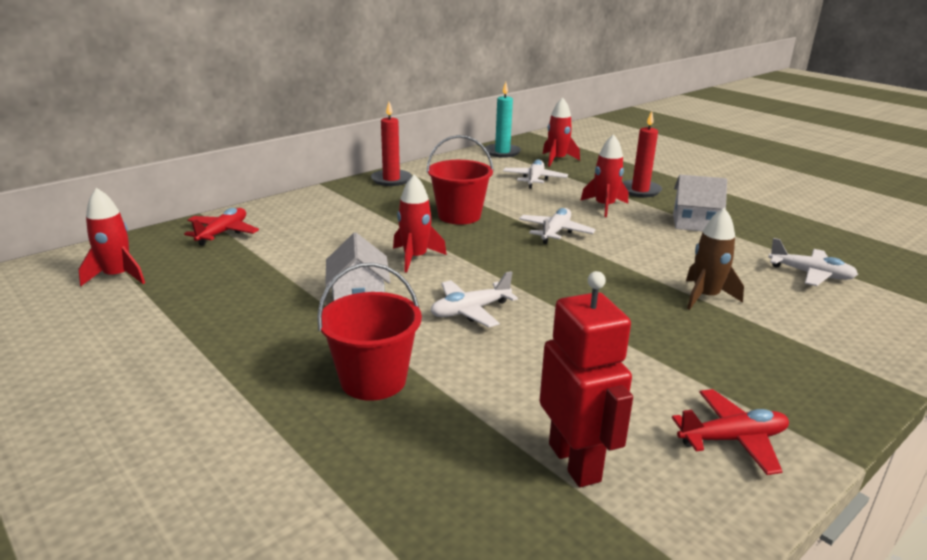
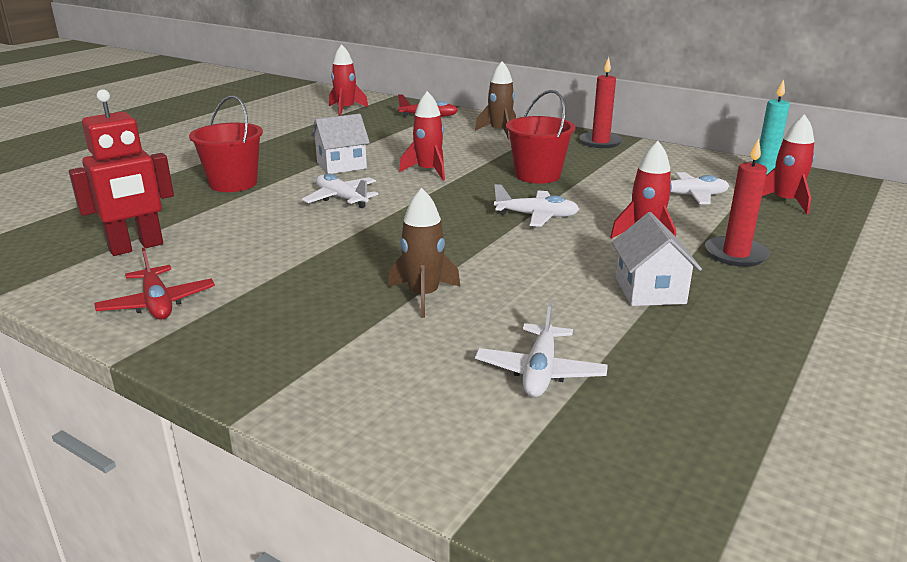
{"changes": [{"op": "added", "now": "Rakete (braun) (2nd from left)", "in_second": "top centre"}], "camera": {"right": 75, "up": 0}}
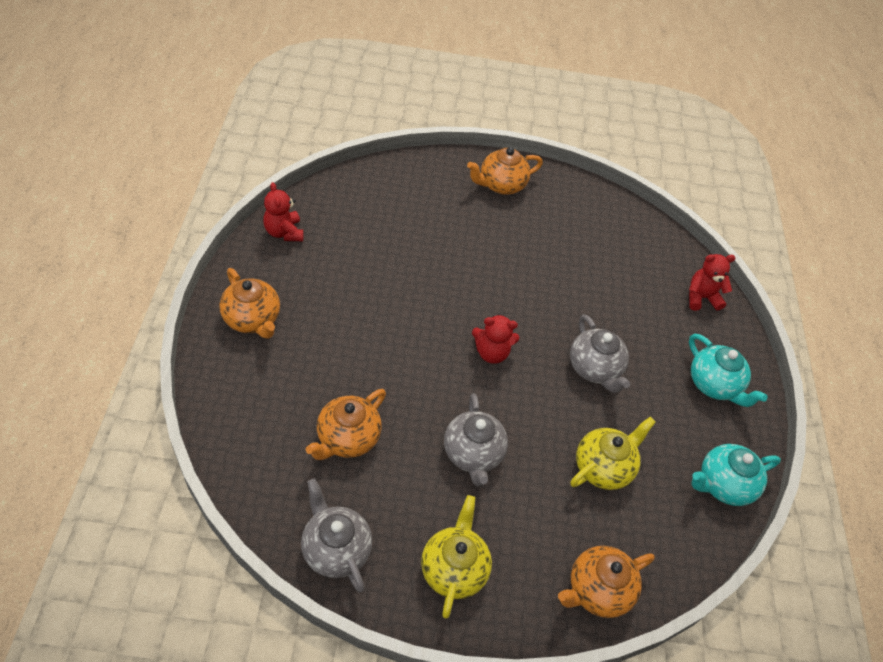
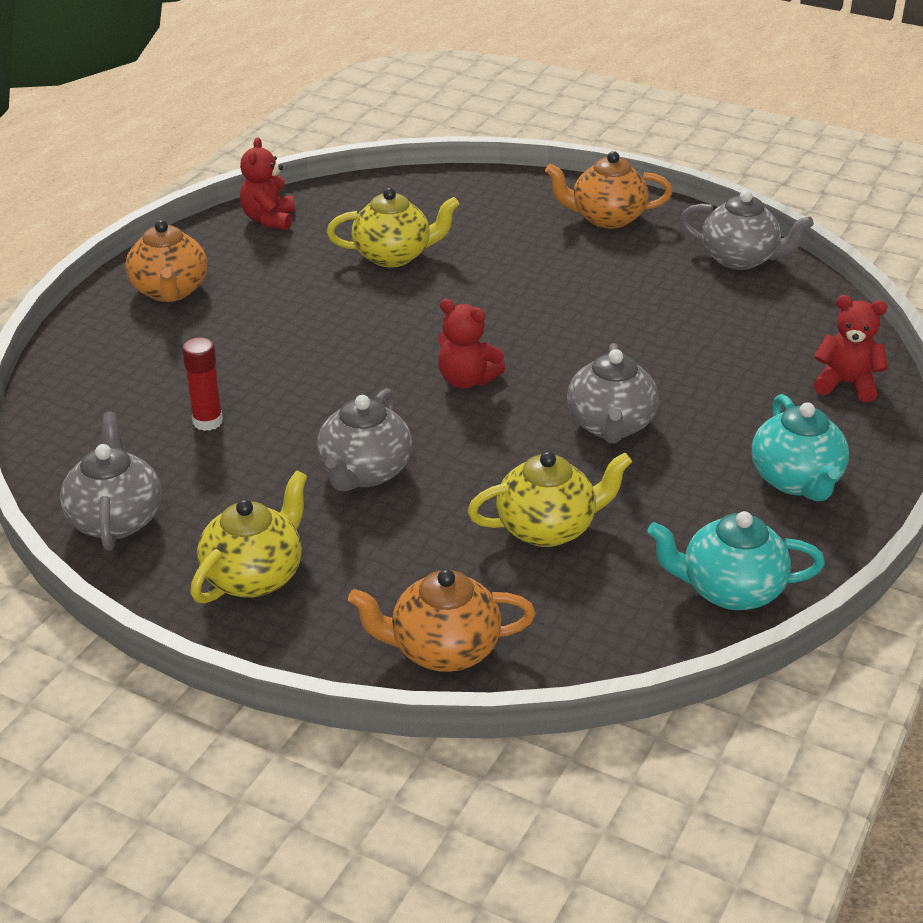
{"changes": [{"op": "replaced", "was": "Teekanne (orange) (2nd from left)", "now": "Klebestift (rot)", "in_first": "centre", "in_second": "middle left"}, {"op": "added", "now": "Teekanne (gelb) (2nd from left)", "in_second": "top centre"}, {"op": "added", "now": "Teekanne (grau) (4th from left)", "in_second": "top right"}], "camera": {"right": 30, "up": -15}}
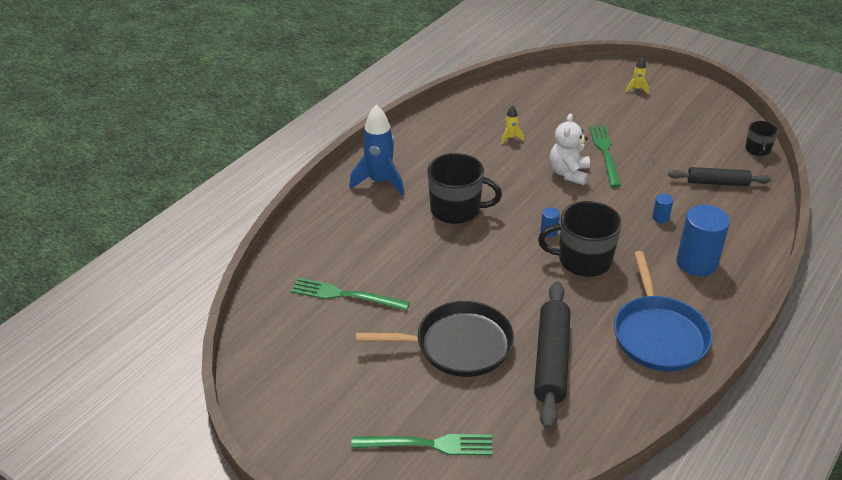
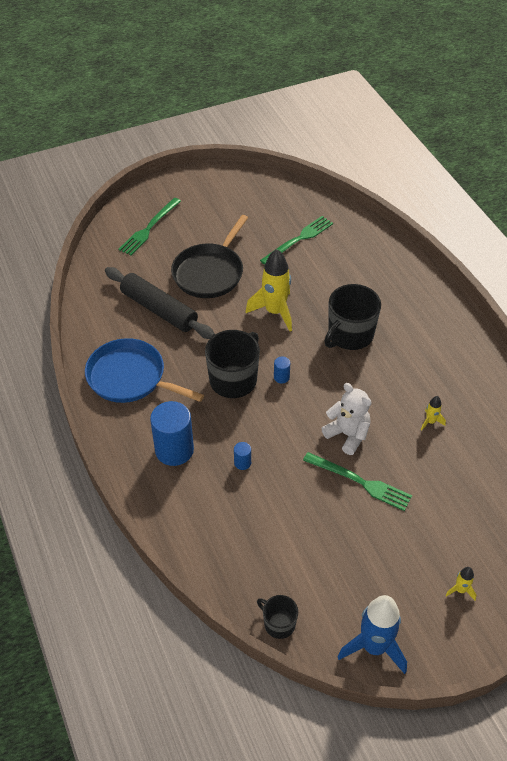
{"changes": [{"op": "moved", "was": "Rakete (blau)", "in_first": "top centre", "in_second": "bottom right"}, {"op": "removed", "was": "Nudelholz (schwarz) (2nd from left)", "in_first": "middle right"}, {"op": "added", "now": "Rakete (gelb) (1st from left)", "in_second": "centre"}], "camera": {"right": 120, "up": 10}}
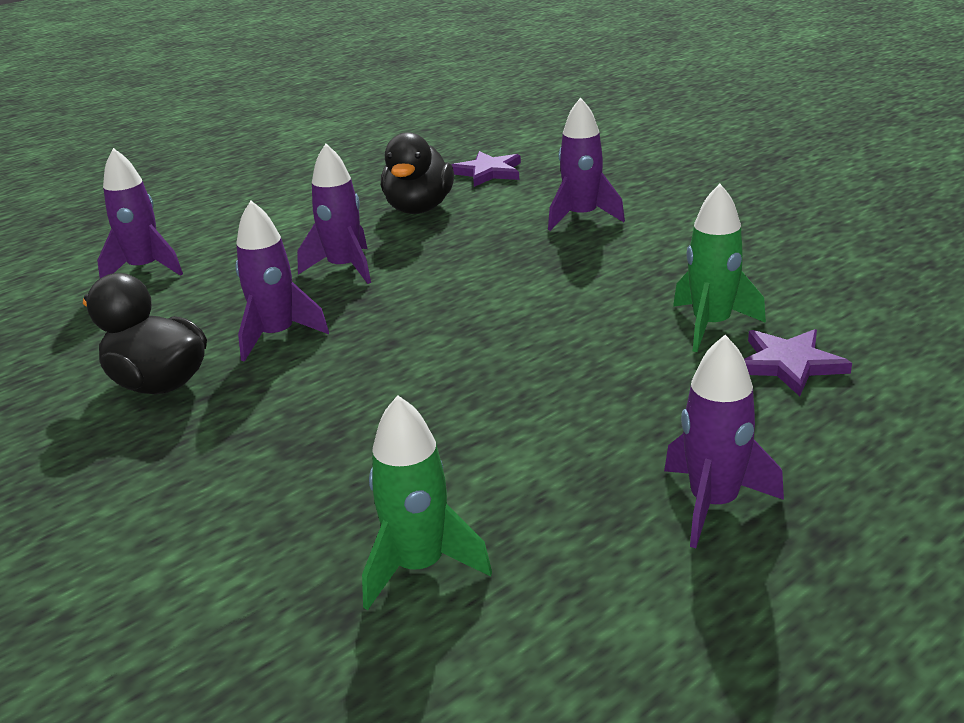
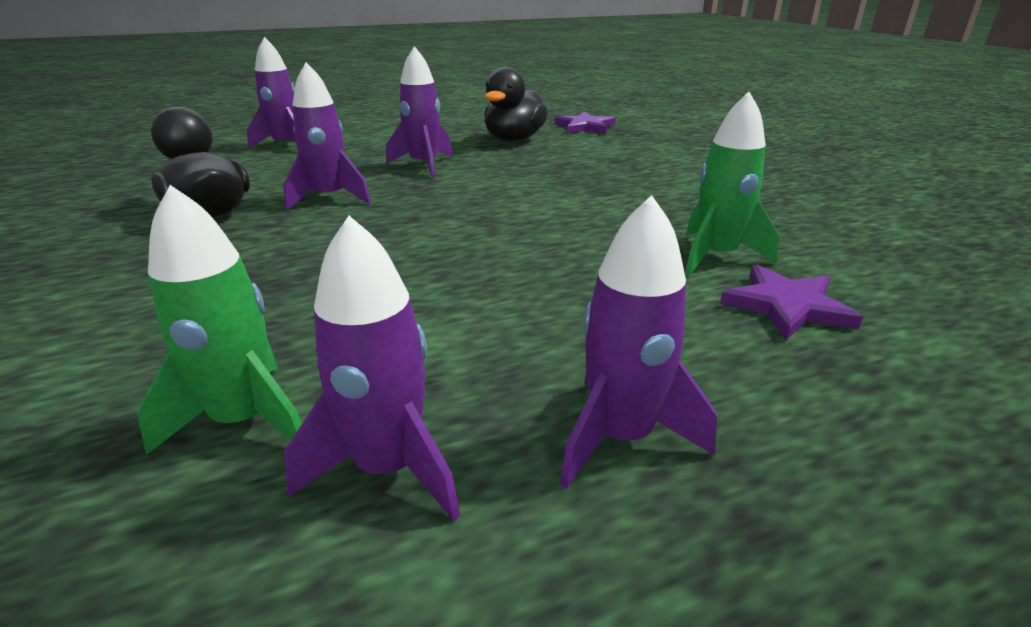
{"changes": [{"op": "moved", "was": "Rakete (lila) (4th from left in the first image)", "now": "Rakete (lila) (3rd from left)", "in_first": "top centre", "in_second": "centre"}], "camera": {"right": 15, "up": 0}}
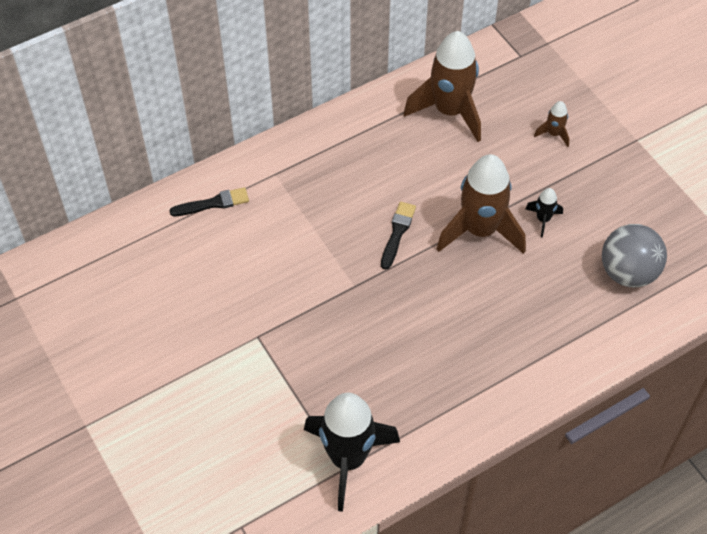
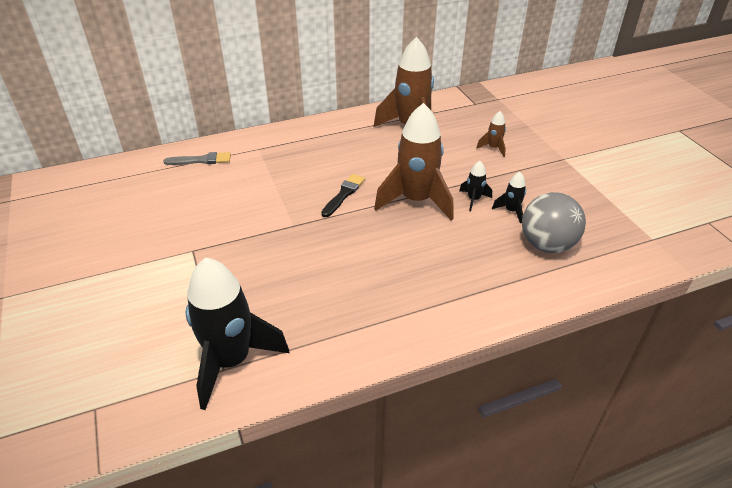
{"changes": [{"op": "recoloured", "was": "Pinsel (schwarz) (1st from left)", "now": "Pinsel (grau)", "in_first": "middle left", "in_second": "top left"}, {"op": "added", "now": "Rakete (schwarz) (3rd from left)", "in_second": "middle right"}], "camera": {"right": 10, "up": -15}}
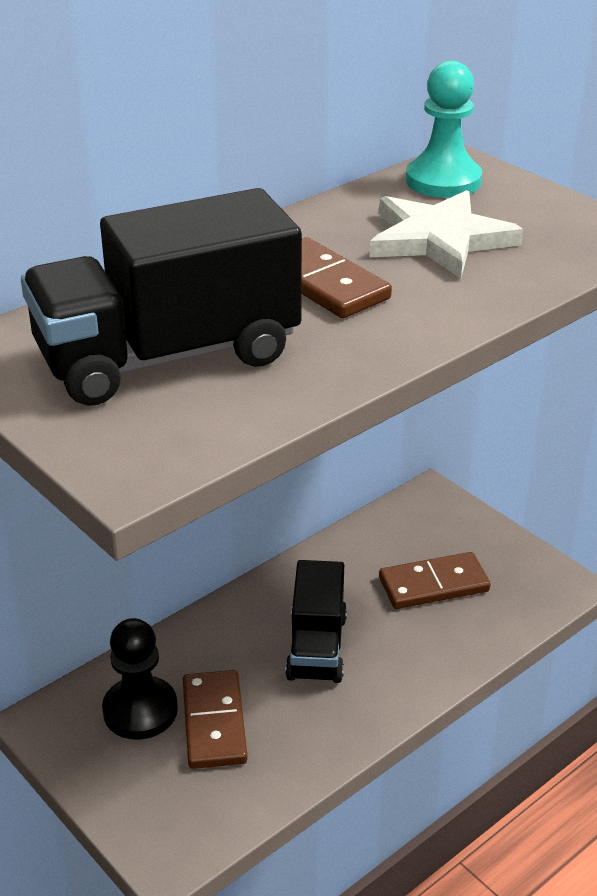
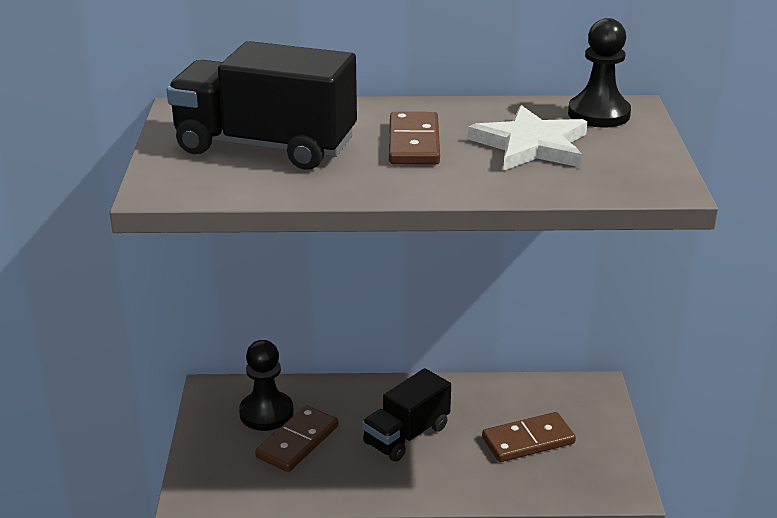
{"changes": [{"op": "recoloured", "was": "Bauer (türkis)", "now": "Bauer (schwarz) (2nd from left)", "in_first": "top right", "in_second": "top right"}, {"op": "turned", "was": "Dominostein (braun) (3rd from left)", "in_first": "middle right", "in_second": "bottom right", "clockwise": -45}], "camera": {"right": 40, "up": -5}}
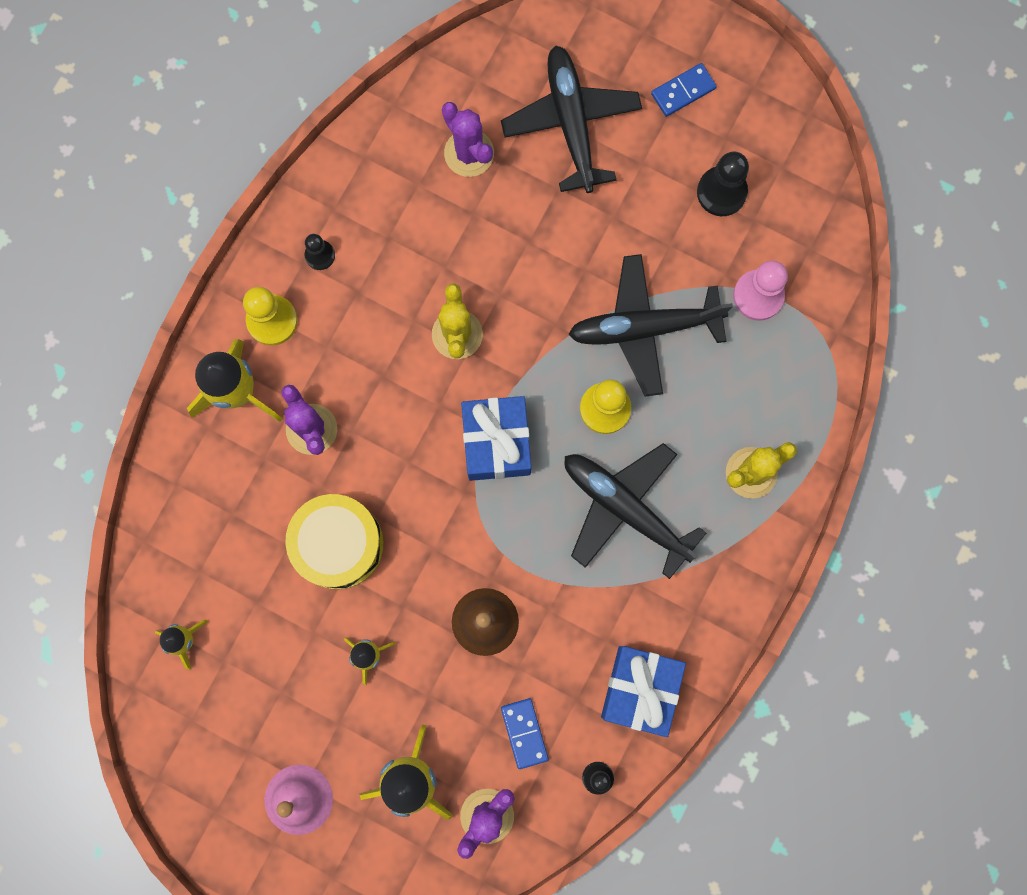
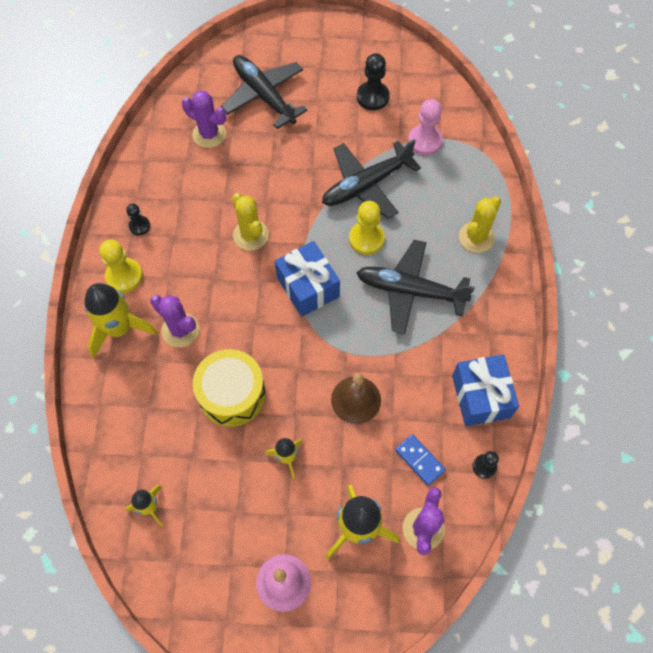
{"changes": [{"op": "removed", "was": "Dominostein (blau) (2nd from left)", "in_first": "top centre"}], "camera": {"right": -25, "up": -15}}
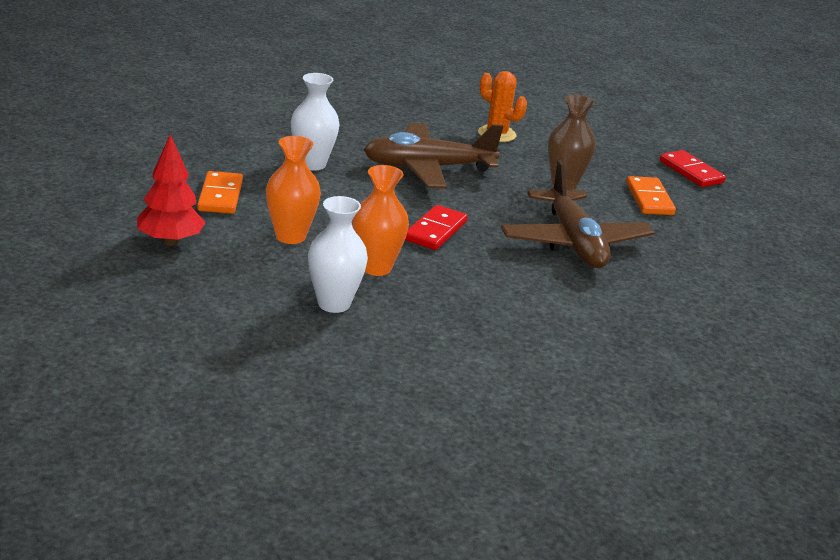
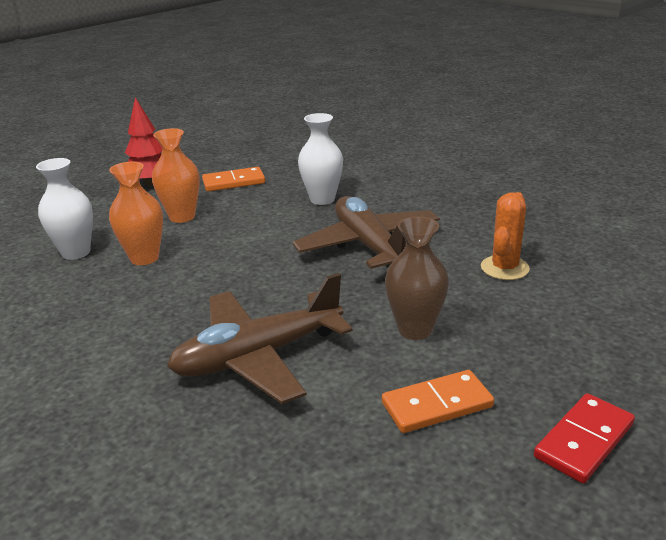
{"changes": [{"op": "removed", "was": "Dominostein (rot) (1st from left)", "in_first": "centre"}], "camera": {"right": 80, "up": 0}}
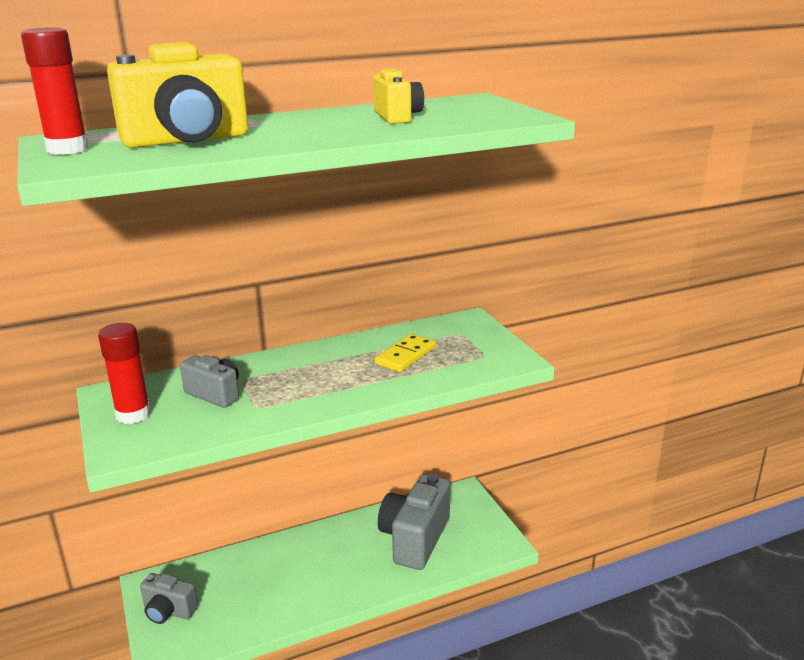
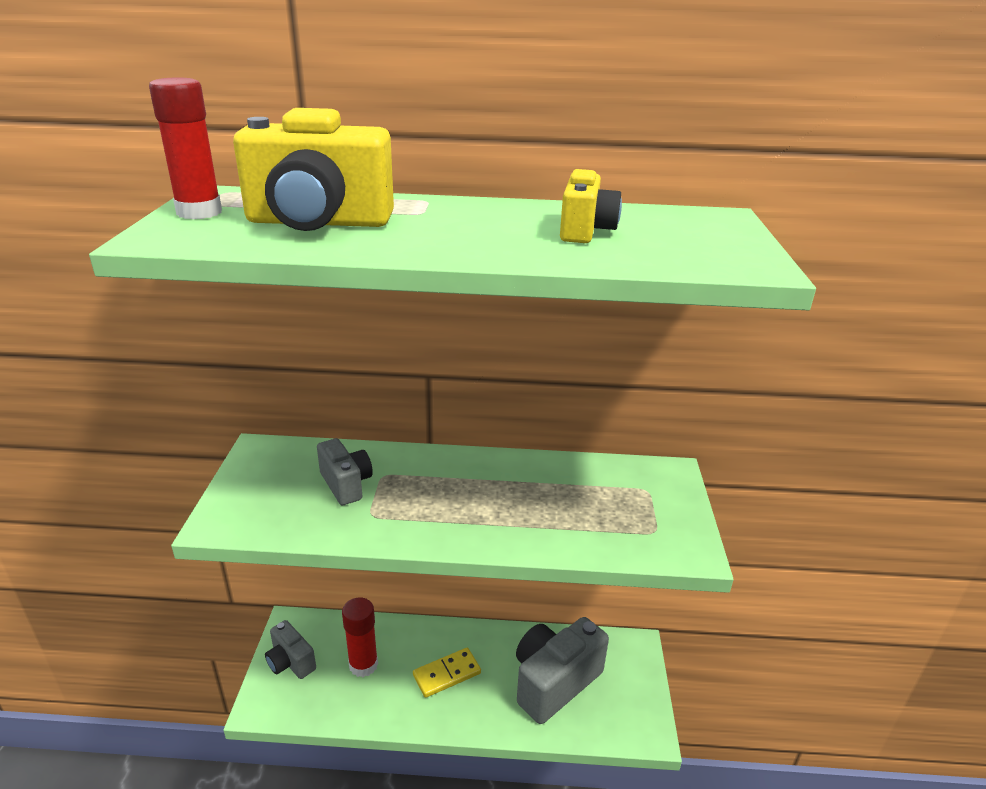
{"changes": [{"op": "moved", "was": "Klebestift (rot) (2nd from left)", "in_first": "middle left", "in_second": "bottom centre"}, {"op": "moved", "was": "Dominostein (gelb)", "in_first": "centre", "in_second": "bottom centre"}], "camera": {"right": 25, "up": 5}}
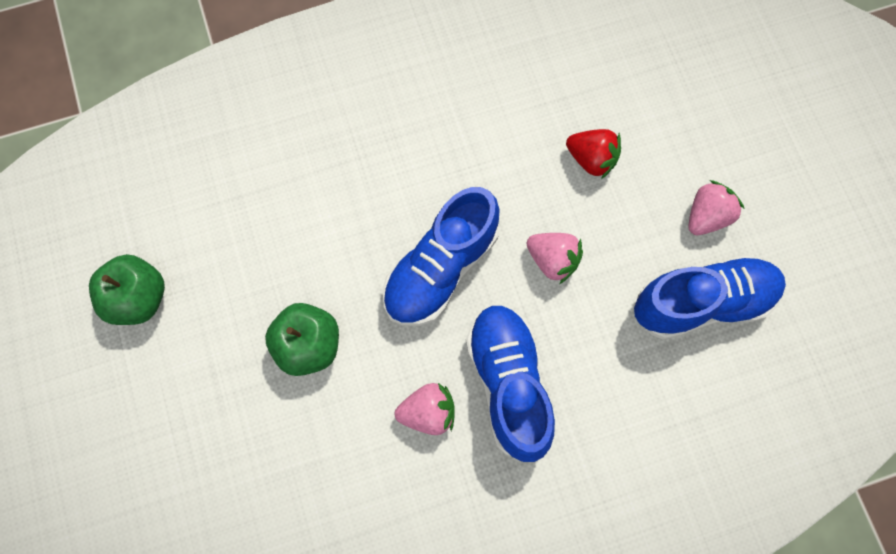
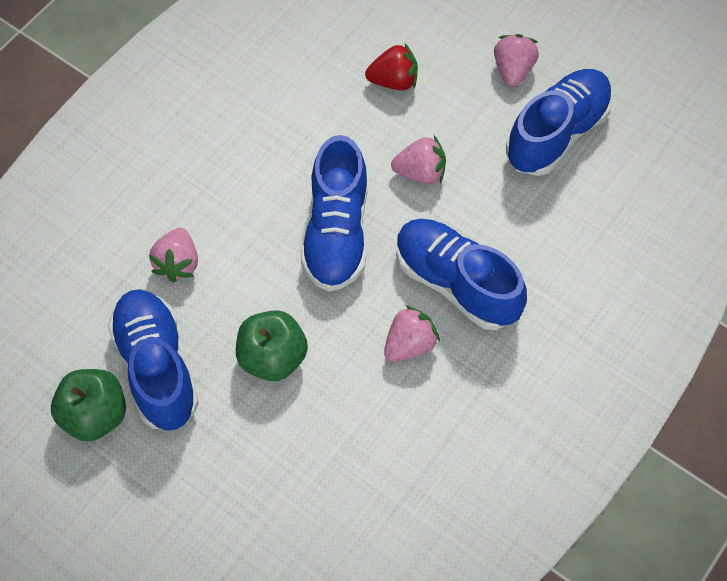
{"changes": [{"op": "added", "now": "Erdbeere (rosa) (1st from left)", "in_second": "middle left"}, {"op": "added", "now": "Schuh (blau) (1st from left)", "in_second": "middle left"}], "camera": {"right": -35, "up": -10}}
